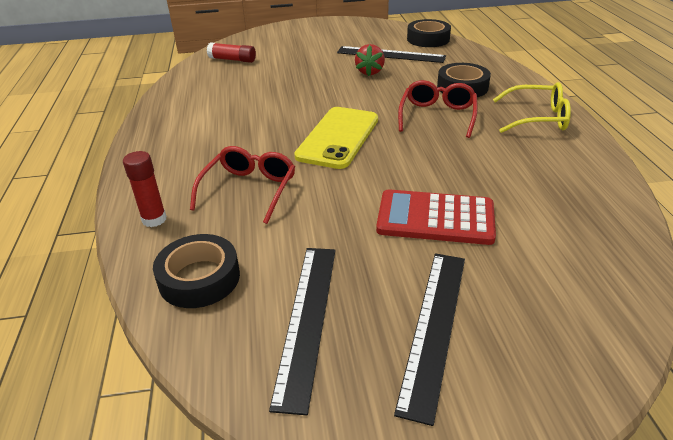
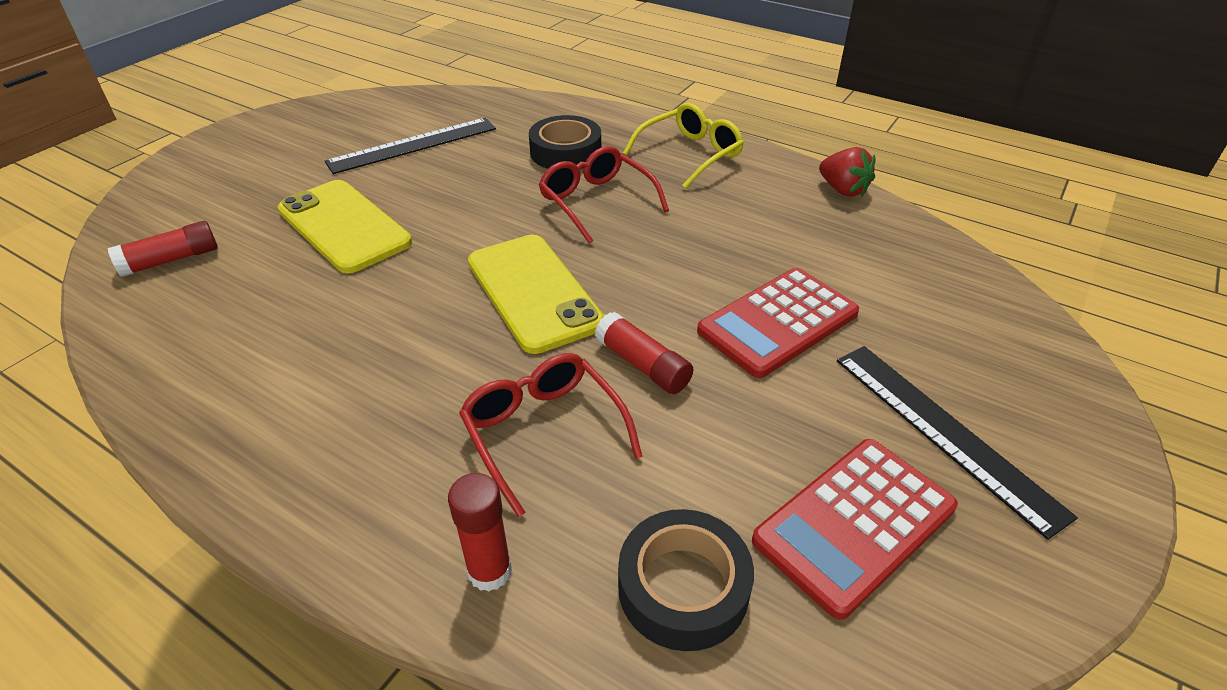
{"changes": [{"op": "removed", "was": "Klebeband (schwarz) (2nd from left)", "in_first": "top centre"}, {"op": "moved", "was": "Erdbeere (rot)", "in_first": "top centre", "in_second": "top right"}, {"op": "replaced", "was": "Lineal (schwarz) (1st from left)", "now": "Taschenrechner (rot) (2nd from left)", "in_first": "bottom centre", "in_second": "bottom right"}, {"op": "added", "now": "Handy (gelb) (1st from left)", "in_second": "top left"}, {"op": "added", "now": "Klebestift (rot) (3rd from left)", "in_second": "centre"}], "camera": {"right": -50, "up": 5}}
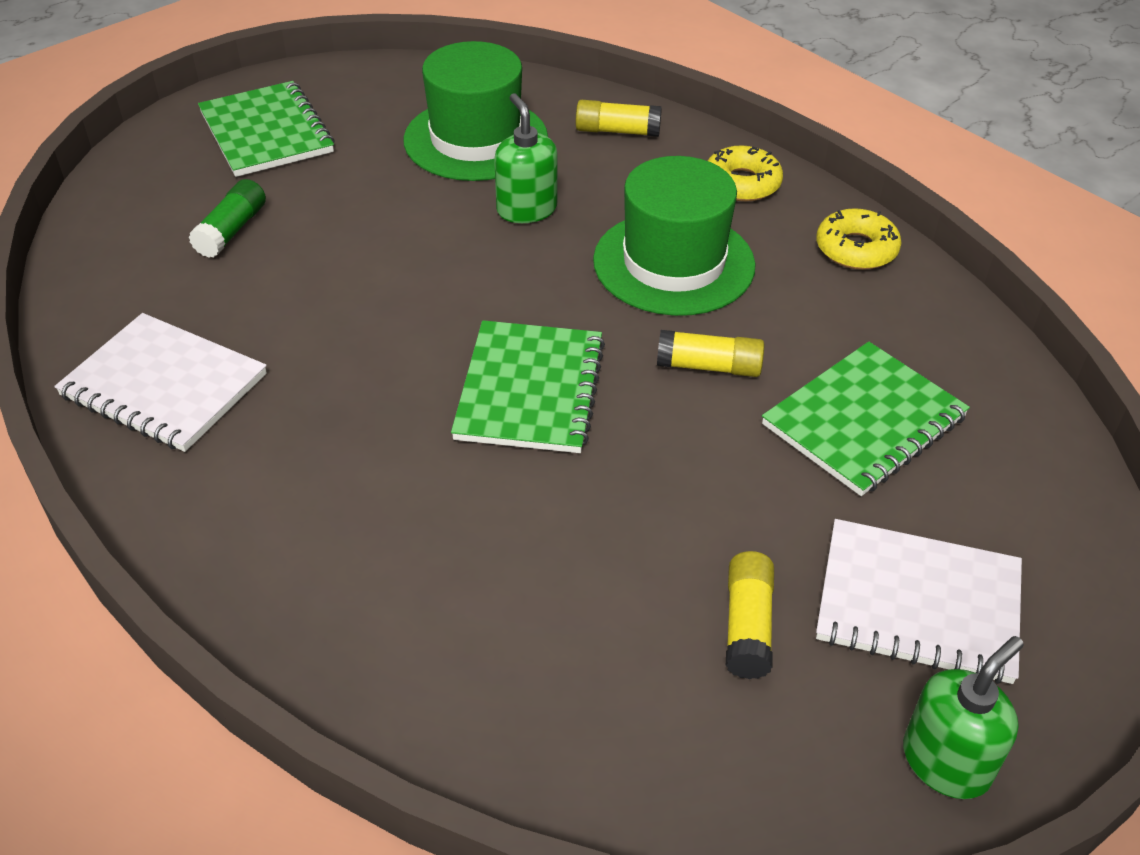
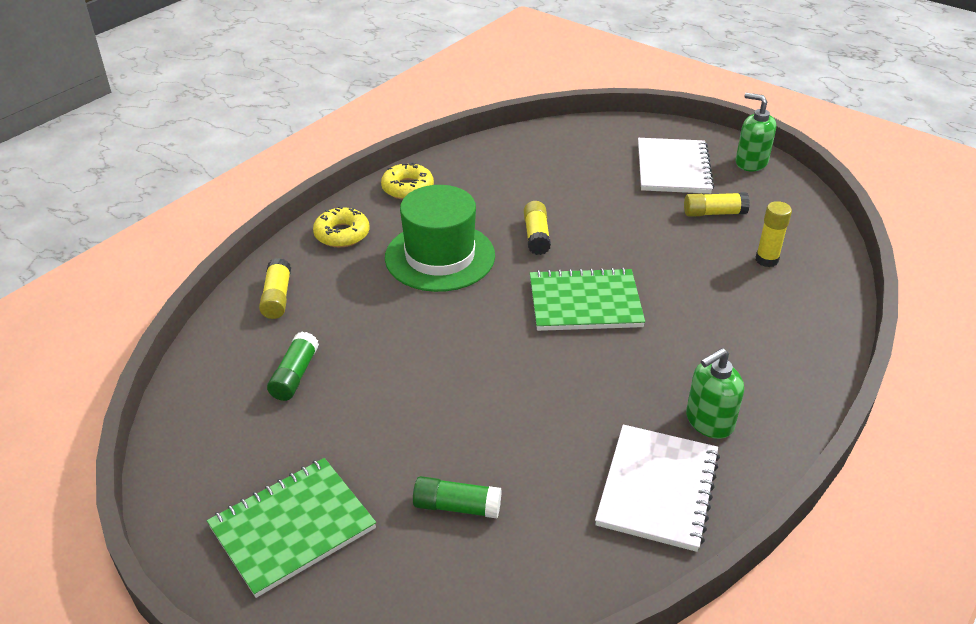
{"changes": [{"op": "replaced", "was": "Hut (grün) (1st from left)", "now": "Klebestift (grün) (1st from left)", "in_first": "top centre", "in_second": "middle left"}, {"op": "moved", "was": "Seifenspender (grün) (1st from left)", "in_first": "top centre", "in_second": "middle right"}, {"op": "removed", "was": "Notizbuch (grün) (3rd from left)", "in_first": "middle right"}, {"op": "added", "now": "Klebestift (gelb) (4th from left)", "in_second": "middle right"}], "camera": {"right": -100, "up": -5}}
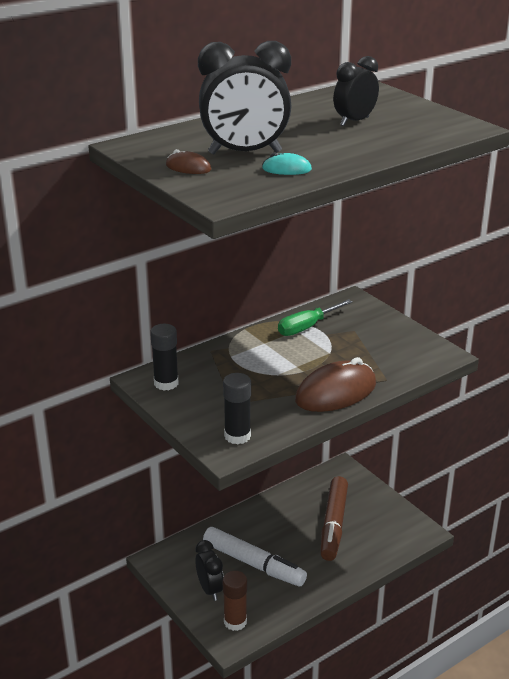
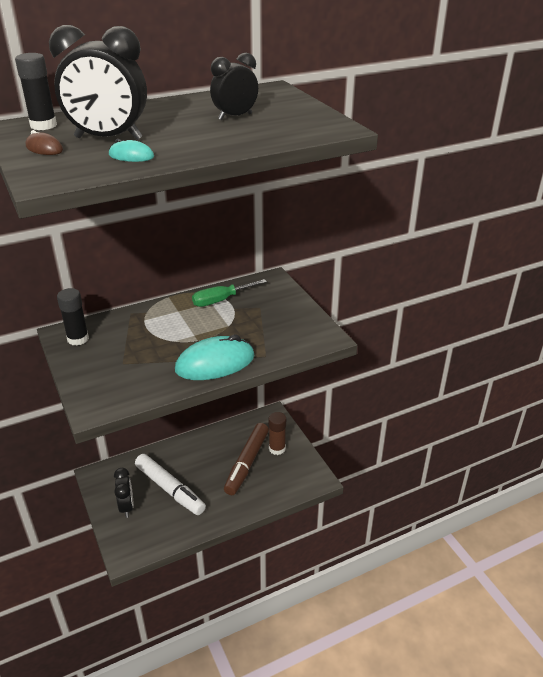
{"changes": [{"op": "recoloured", "was": "Computermaus (braun) (2nd from left)", "now": "Computermaus (türkis) (2nd from left)", "in_first": "centre", "in_second": "centre"}, {"op": "moved", "was": "Klebestift (schwarz) (2nd from left in the first image)", "now": "Klebestift (schwarz) (1st from left)", "in_first": "centre", "in_second": "top left"}, {"op": "moved", "was": "Klebestift (braun)", "in_first": "bottom centre", "in_second": "centre"}], "camera": {"right": 10, "up": 5}}
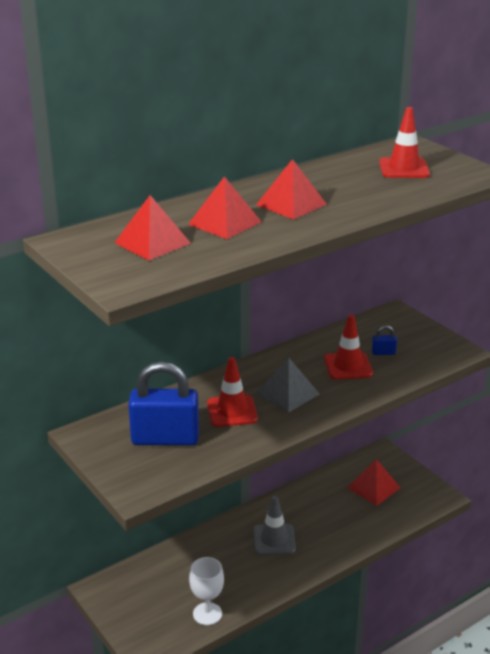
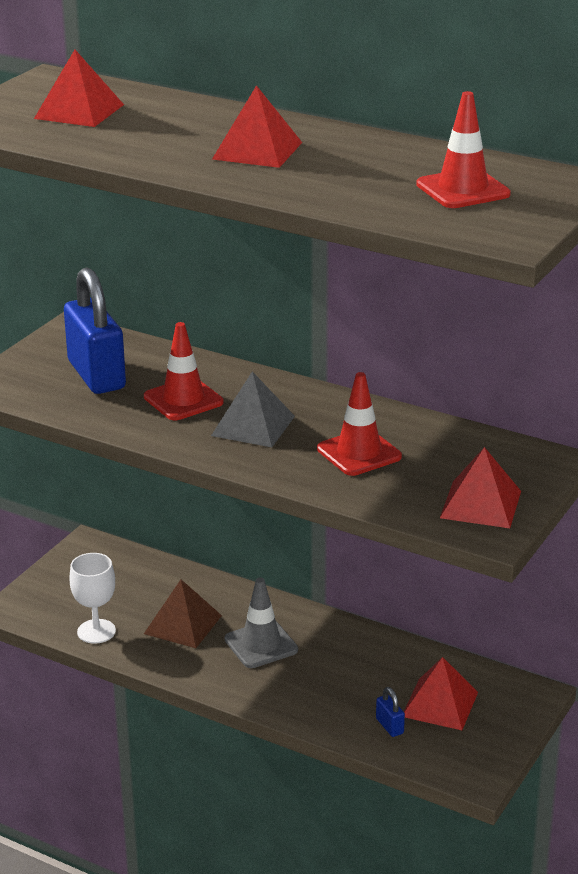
{"changes": [{"op": "moved", "was": "Pyramide (rot) (2nd from left in the first image)", "now": "Pyramide (rot) (4th from left)", "in_first": "top centre", "in_second": "middle right"}, {"op": "moved", "was": "Vorhängeschloss (blau) (2nd from left)", "in_first": "middle right", "in_second": "bottom right"}, {"op": "added", "now": "Pyramide (braun)", "in_second": "bottom left"}], "camera": {"right": 65, "up": 0}}
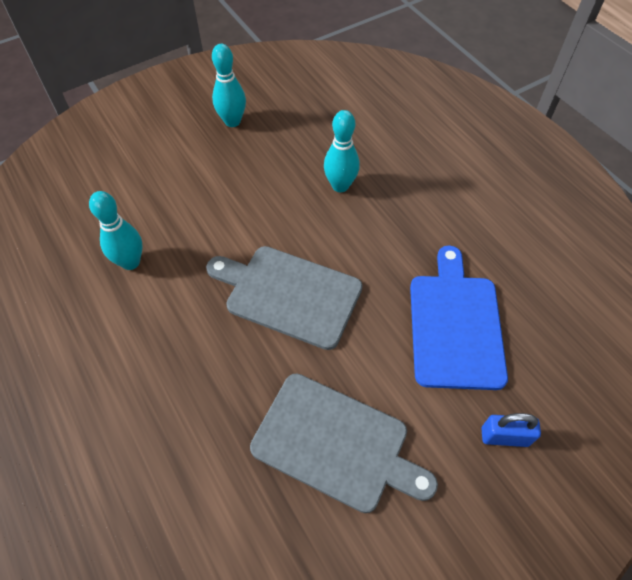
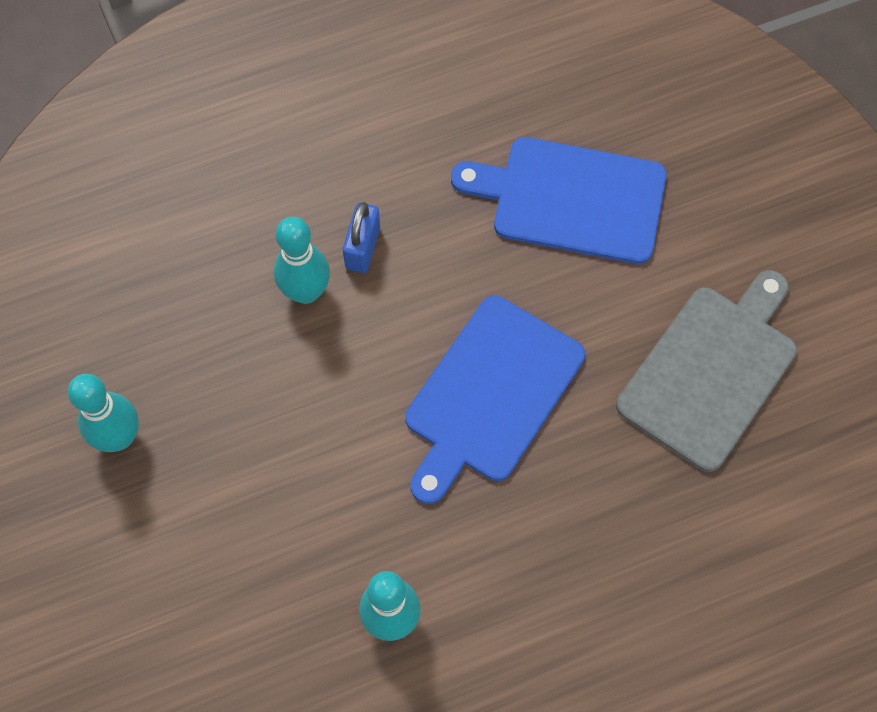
{"changes": [{"op": "recoloured", "was": "Schneidebrett (grau) (1st from left)", "now": "Schneidebrett (blau) (1st from left)", "in_first": "centre", "in_second": "centre"}, {"op": "moved", "was": "Vorhängeschloss (blau)", "in_first": "bottom right", "in_second": "top centre"}], "camera": {"right": -80, "up": 10}}
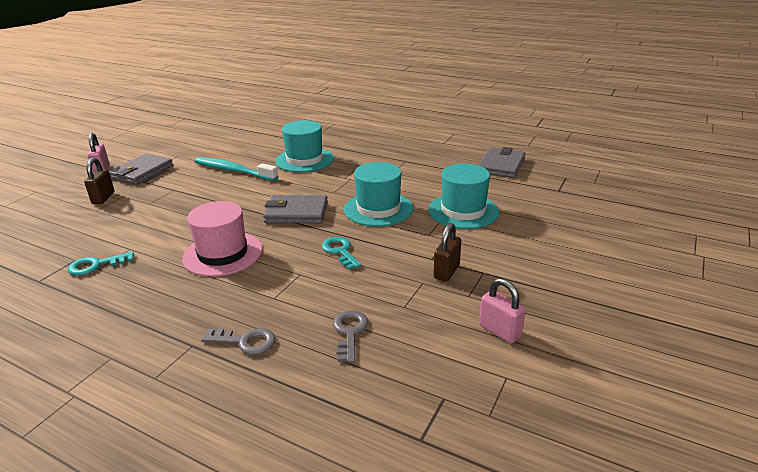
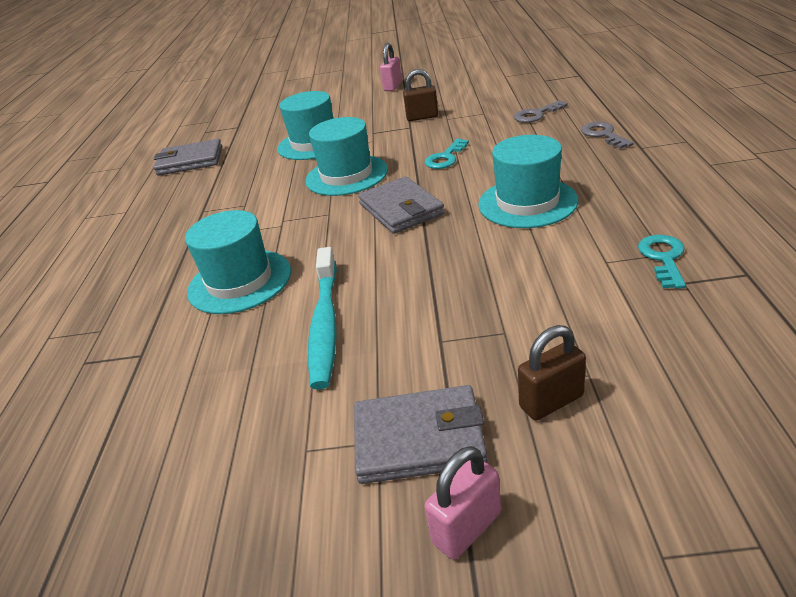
{"changes": [{"op": "recoloured", "was": "Hut (rosa)", "now": "Hut (türkis) (4th from left)", "in_first": "middle left", "in_second": "top centre"}, {"op": "turned", "was": "Schlüssel (türkis) (1st from left in the first image)", "in_first": "middle left", "in_second": "middle right", "clockwise": -120}, {"op": "moved", "was": "Vorhängeschloss (rosa) (2nd from left in the first image)", "now": "Vorhängeschloss (rosa) (1st from left)", "in_first": "centre", "in_second": "top centre"}], "camera": {"right": -115, "up": 5}}
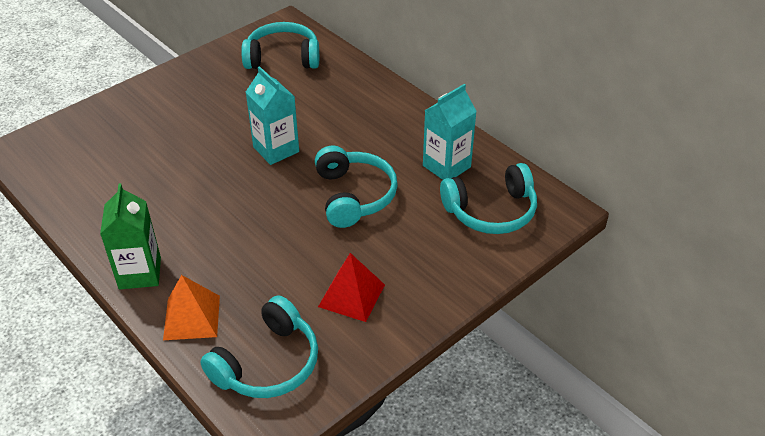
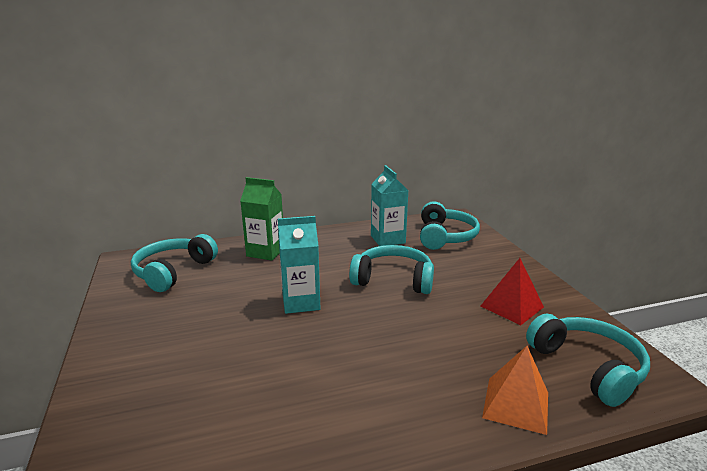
{"changes": [{"op": "moved", "was": "Getränkekarton (grün)", "in_first": "middle left", "in_second": "centre"}], "camera": {"right": -65, "up": -20}}
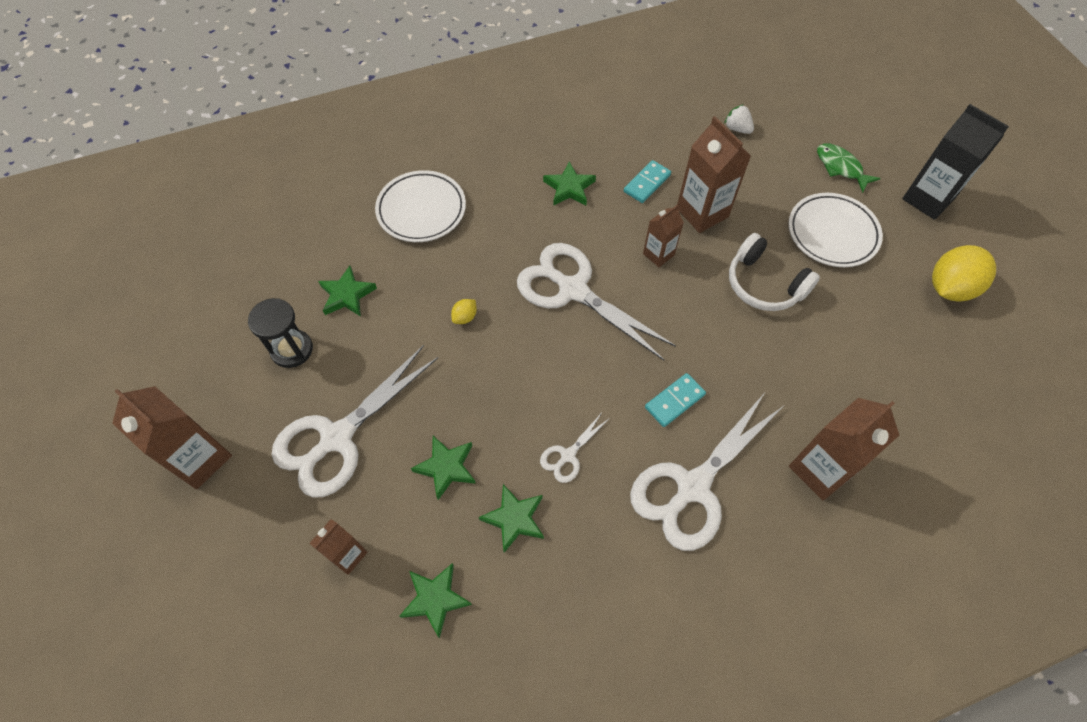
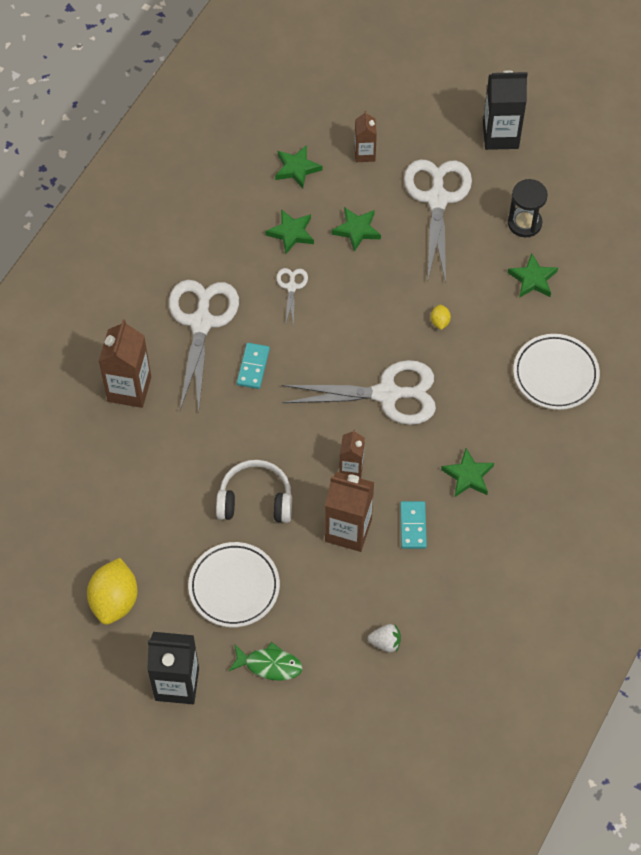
{"changes": [{"op": "recoloured", "was": "Getränkekarton (braun) (1st from left)", "now": "Getränkekarton (schwarz) (2nd from left)", "in_first": "middle left", "in_second": "top right"}], "camera": {"right": 140, "up": 0}}
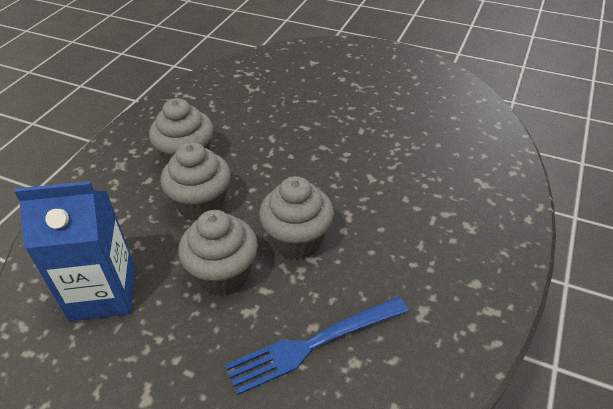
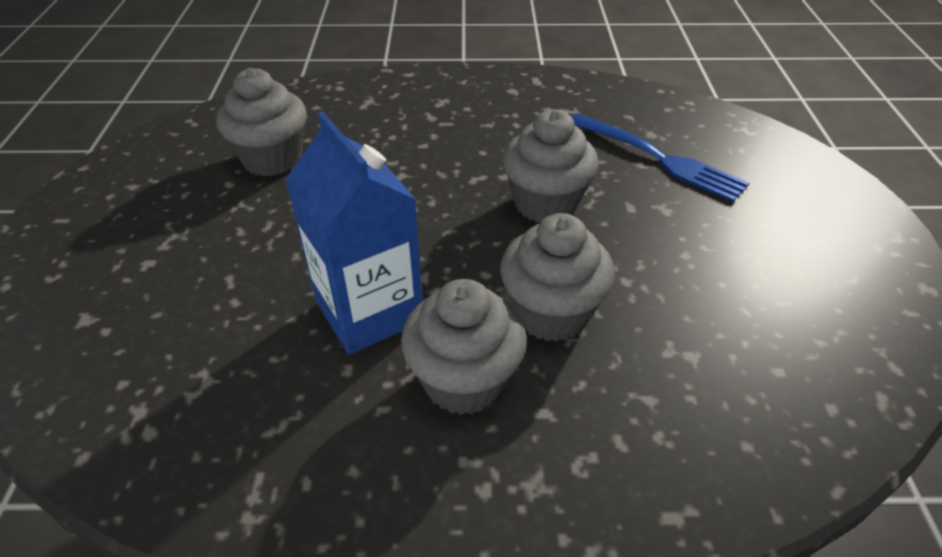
{"changes": [{"op": "moved", "was": "Getränkekarton (blau)", "in_first": "middle left", "in_second": "centre"}, {"op": "moved", "was": "Muffin (grau) (3rd from left in the first image)", "now": "Muffin (grau) (1st from left)", "in_first": "centre", "in_second": "top left"}], "camera": {"right": -115, "up": 0}}
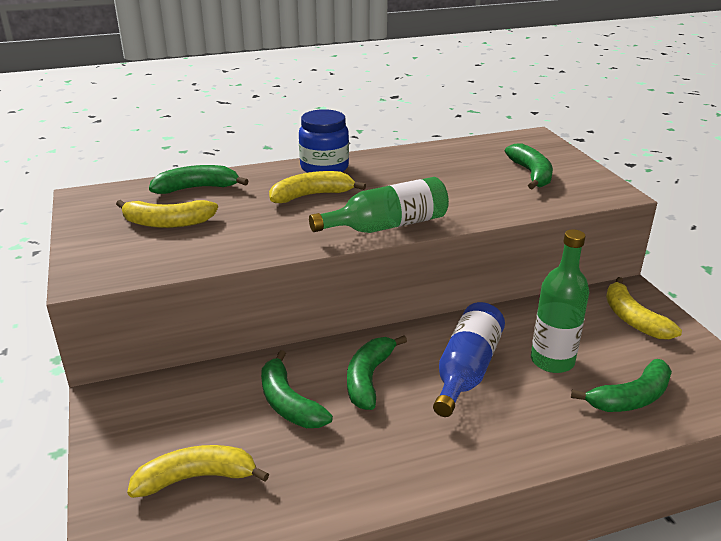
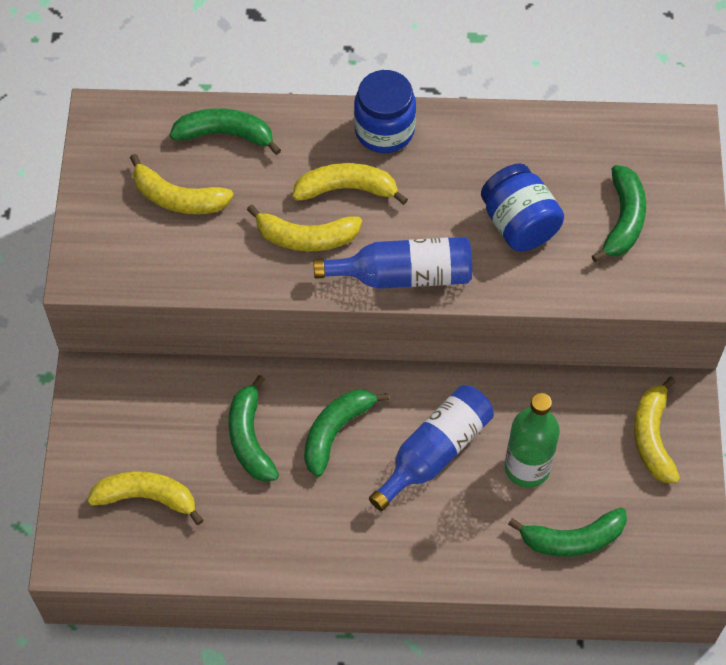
{"changes": [{"op": "recoloured", "was": "Flasche (grün) (1st from left)", "now": "Flasche (blau) (1st from left)", "in_first": "centre", "in_second": "centre"}, {"op": "added", "now": "Einmachglas (blau) (2nd from left)", "in_second": "top right"}, {"op": "added", "now": "Banane (gelb) (3rd from left)", "in_second": "centre"}], "camera": {"right": 20, "up": 30}}
